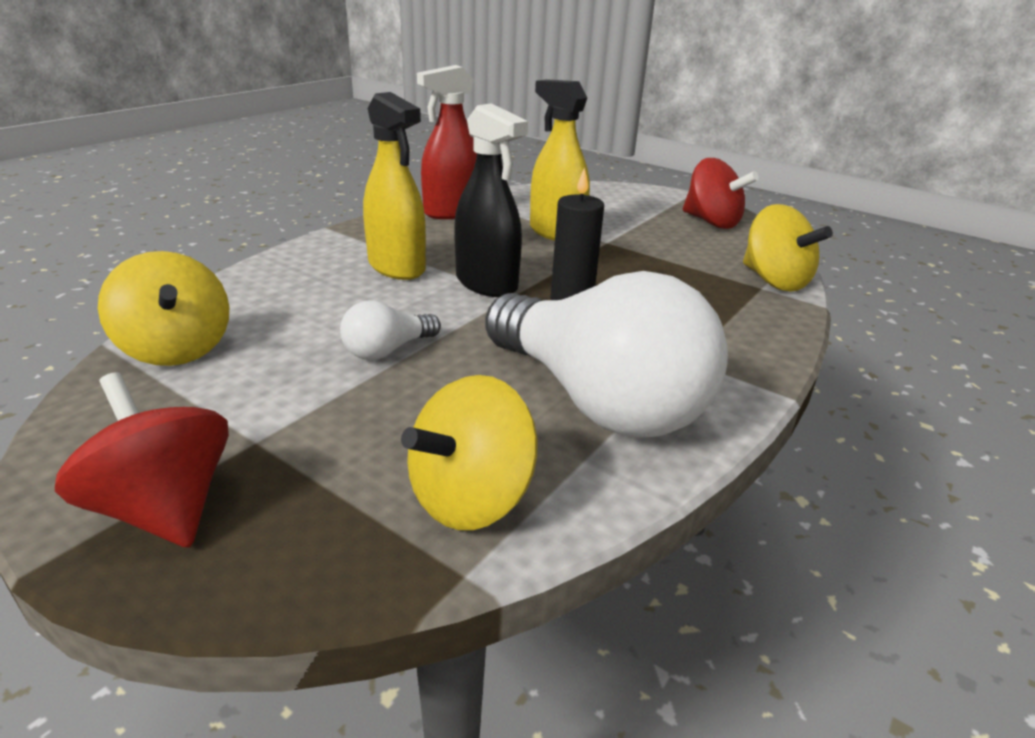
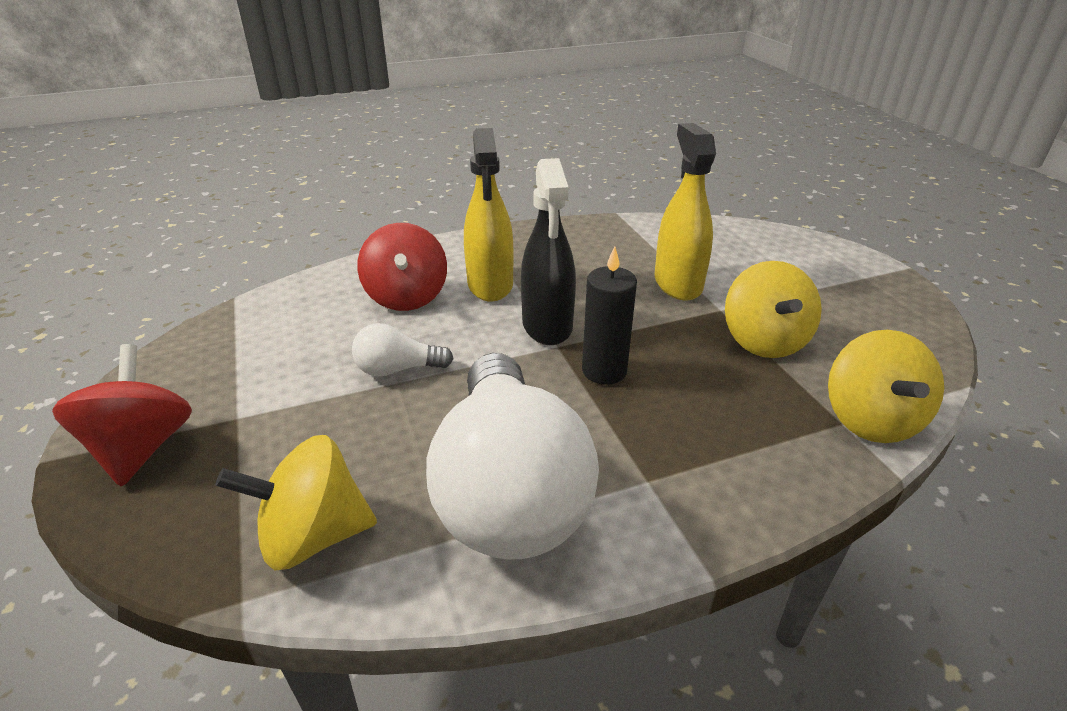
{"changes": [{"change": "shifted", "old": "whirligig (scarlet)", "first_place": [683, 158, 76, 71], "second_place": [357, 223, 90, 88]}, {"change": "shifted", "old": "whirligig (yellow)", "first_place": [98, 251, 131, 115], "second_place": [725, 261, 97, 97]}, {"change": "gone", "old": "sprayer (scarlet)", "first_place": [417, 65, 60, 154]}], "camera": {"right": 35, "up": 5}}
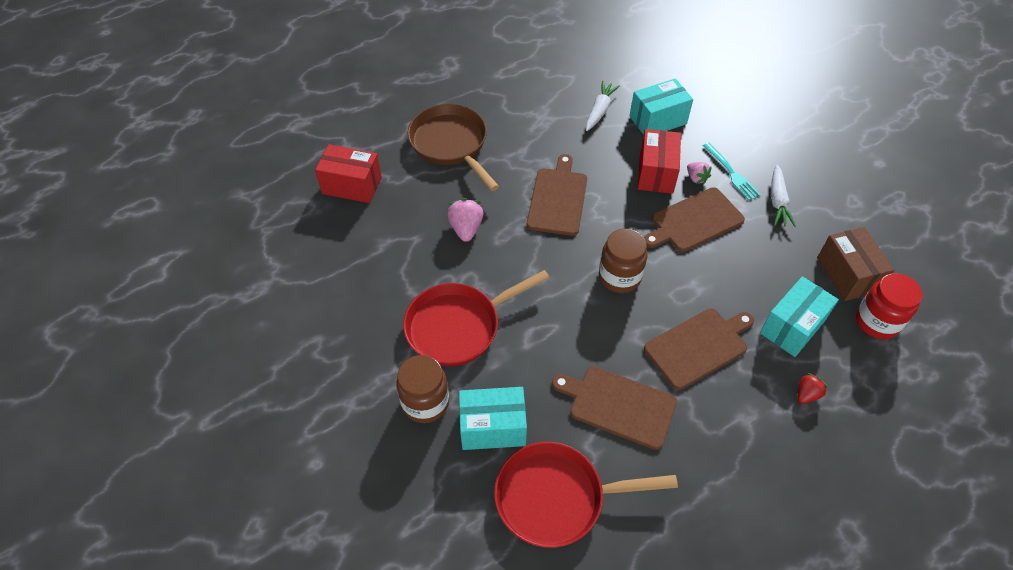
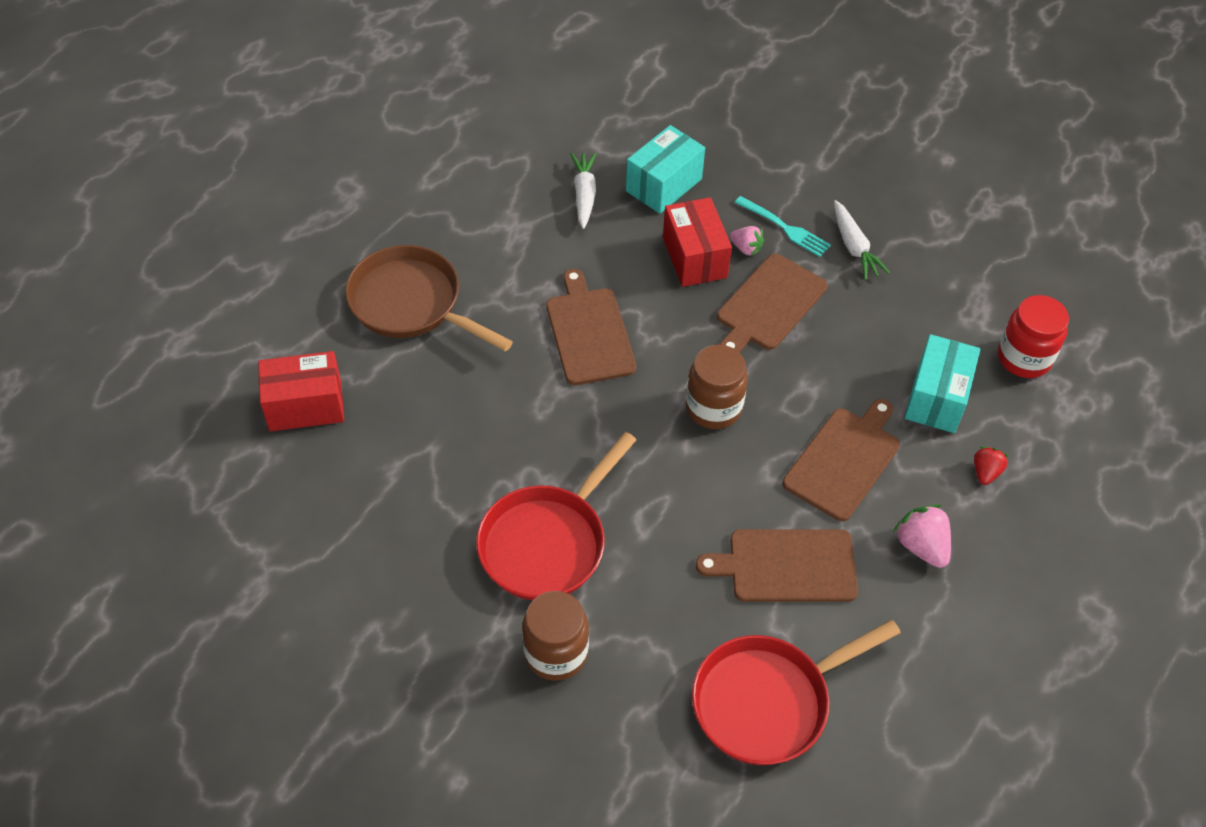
{"changes": [{"change": "shifted", "old": "strawberry (rose-pink)", "first_place": [447, 198, 37, 44], "second_place": [894, 504, 57, 64]}, {"change": "gone", "old": "box (turquoise)", "first_place": [459, 387, 68, 63]}, {"change": "gone", "old": "box (russet)", "first_place": [817, 227, 78, 74]}], "camera": {"right": -25, "up": 0}}
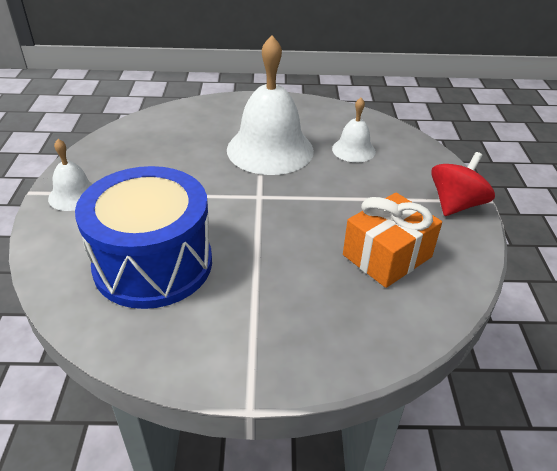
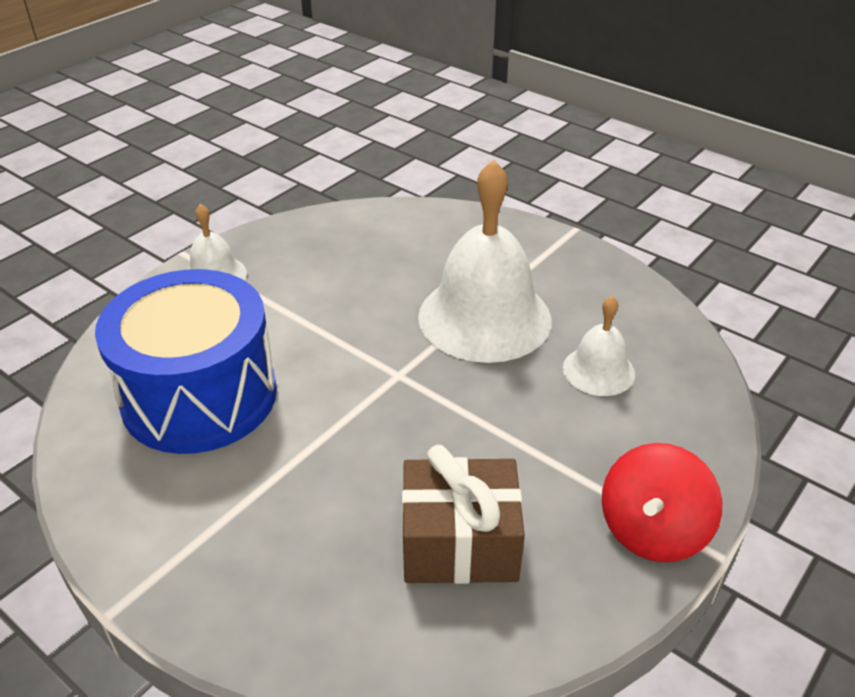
{"changes": [{"change": "repainted", "old": "wrapped gift (orange)", "new": "wrapped gift (russet)", "first_place": [343, 192, 99, 96], "second_place": [402, 445, 123, 139]}, {"change": "rotated", "old": "whirligig (scarlet)", "first_place": [431, 152, 64, 64], "second_place": [602, 443, 121, 119], "degrees": 135}], "camera": {"right": 40, "up": 0}}
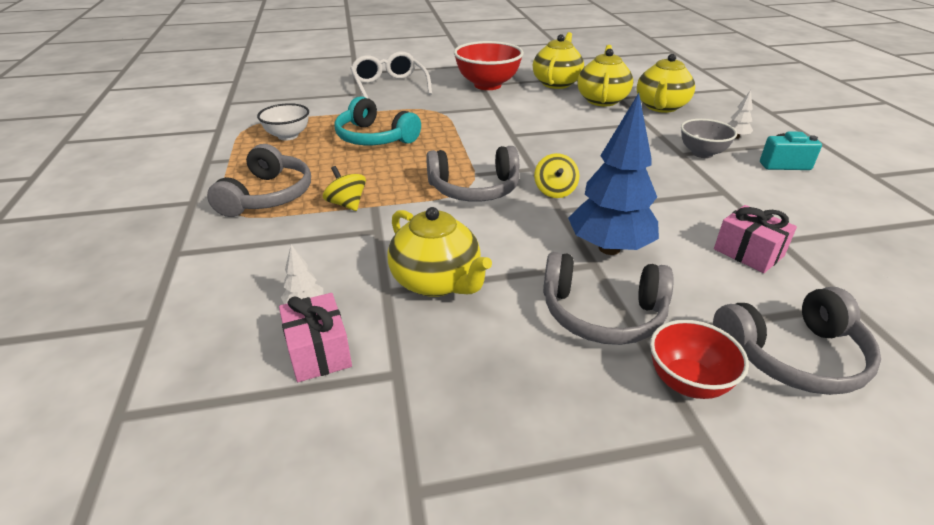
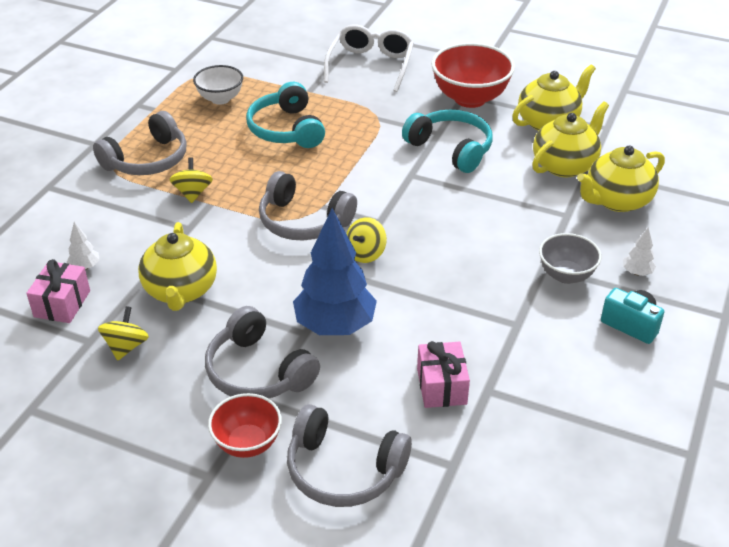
{"changes": [{"change": "new", "new": "whirligig (yellow)", "second_place": [98, 306, 51, 54]}, {"change": "new", "new": "headphones (turquoise)", "second_place": [402, 110, 91, 63]}], "camera": {"right": 35, "up": 5}}
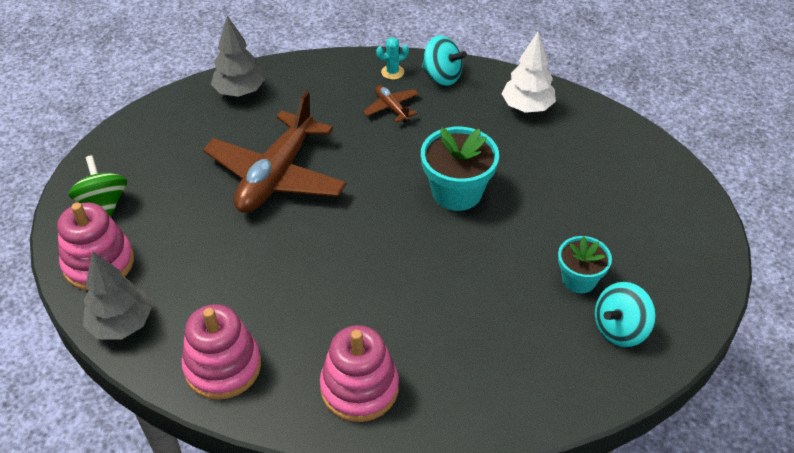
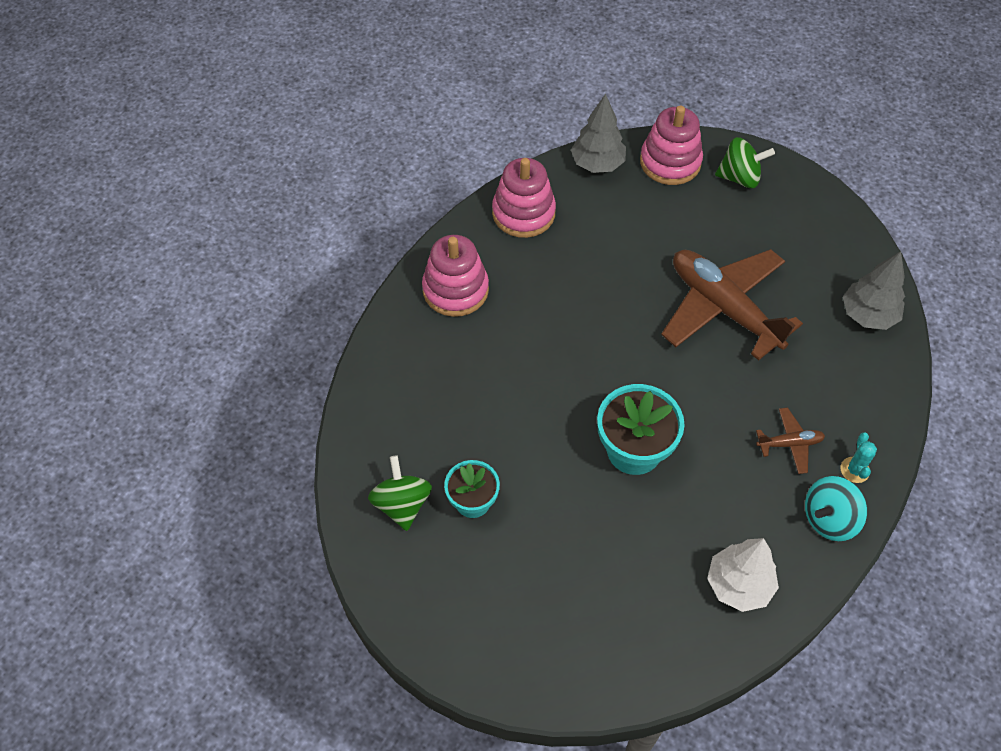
{"changes": [{"change": "repainted", "old": "whirligig (turquoise)", "new": "whirligig (leaf-green)", "first_place": [595, 282, 61, 65], "second_place": [368, 455, 64, 76]}], "camera": {"right": 115, "up": 10}}
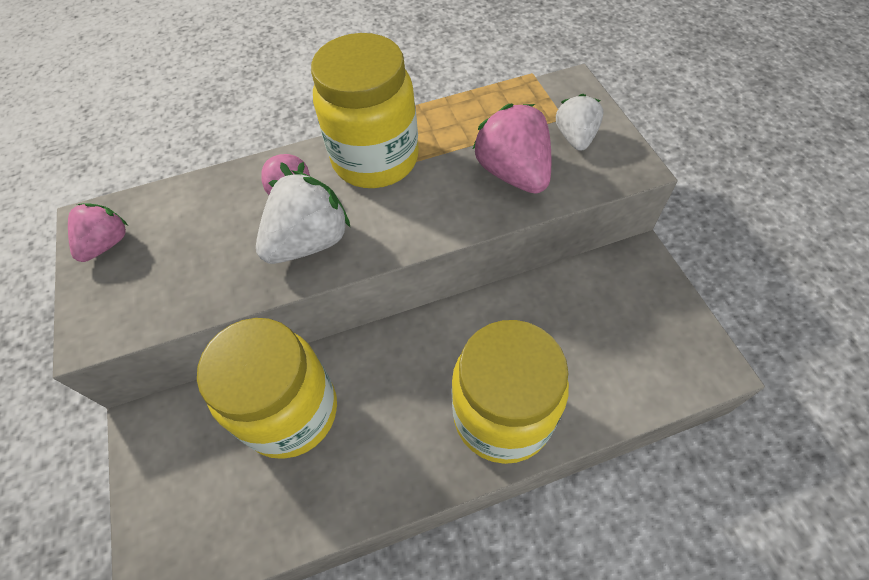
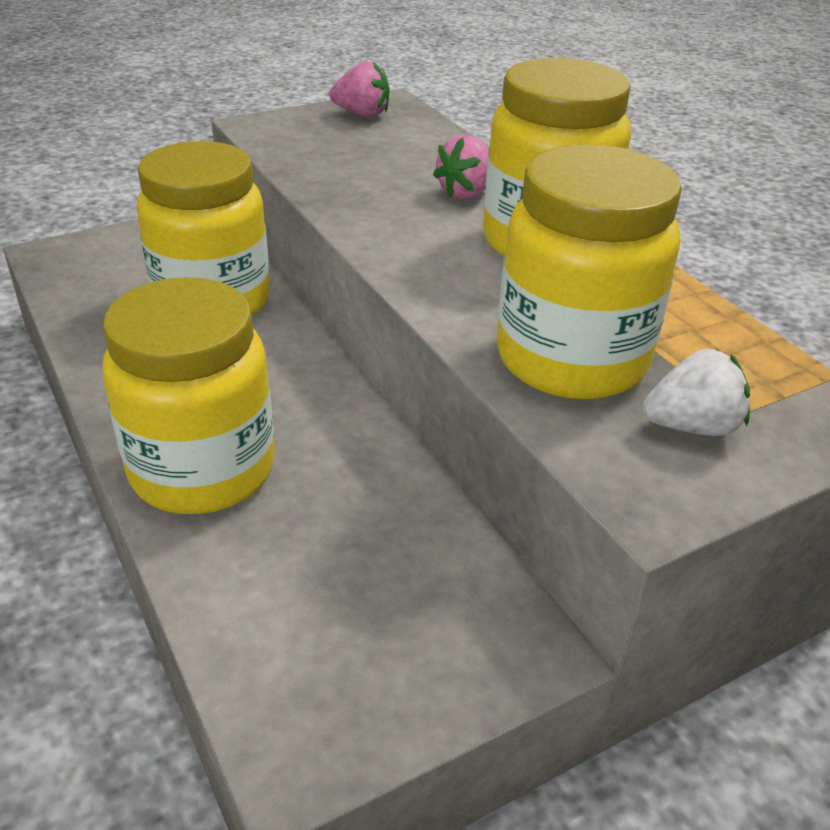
{"changes": [{"change": "swapped", "old": "strawberry (rose-pink)", "new": "jar (yellow)", "first_place": [473, 104, 78, 90], "second_place": [497, 144, 185, 256]}, {"change": "gone", "old": "strawberry (white)", "first_place": [256, 170, 94, 94]}], "camera": {"right": 75, "up": -20}}
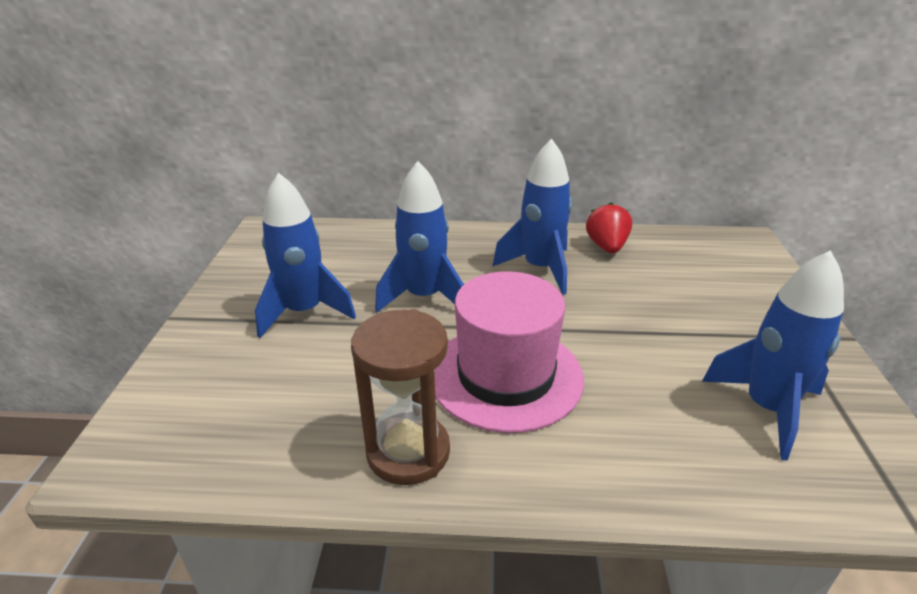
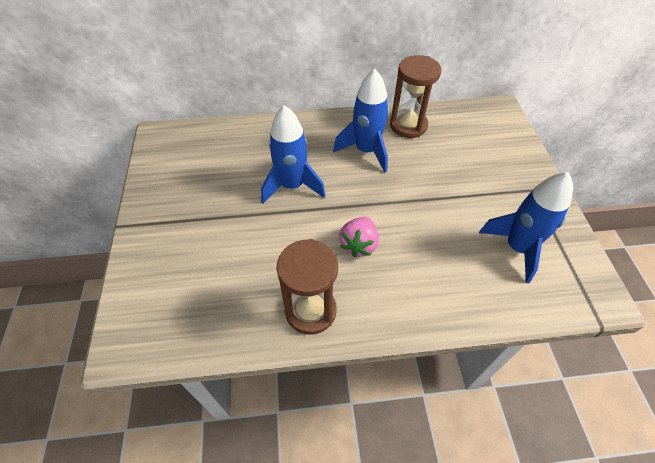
{"changes": [{"change": "swapped", "old": "tall hat (rose-pink)", "new": "strawberry (rose-pink)", "first_place": [434, 271, 150, 162], "second_place": [339, 217, 40, 41]}, {"change": "swapped", "old": "strawberry (scarlet)", "new": "hourglass (russet)", "first_place": [586, 202, 46, 51], "second_place": [390, 55, 51, 83]}, {"change": "gone", "old": "toy rocket (blue)", "first_place": [255, 173, 101, 165]}], "camera": {"right": -10, "up": 20}}
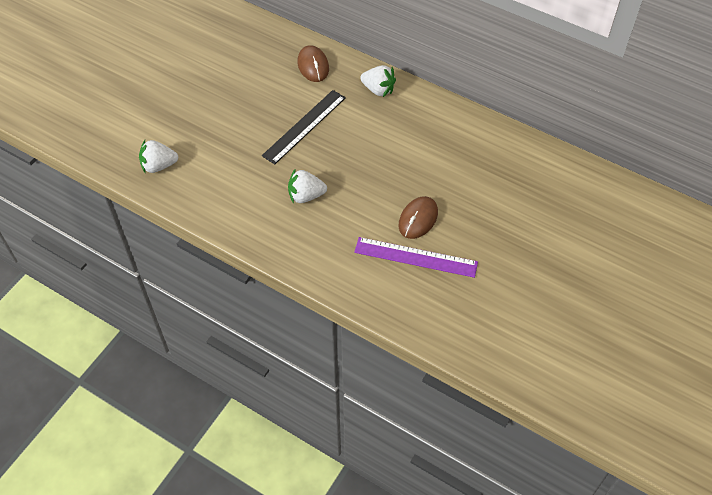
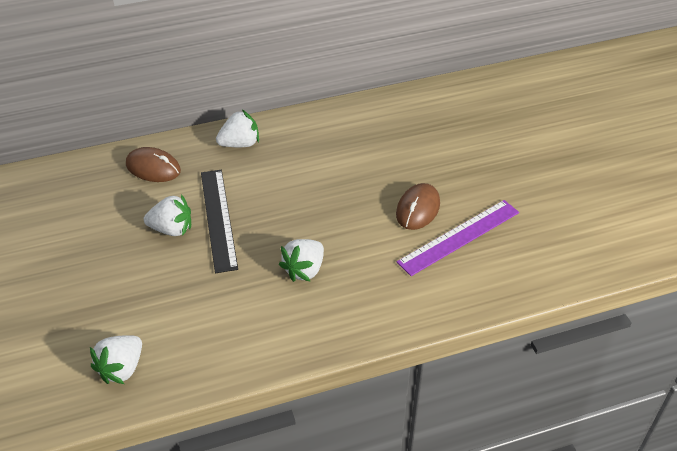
{"changes": [{"change": "new", "new": "strawberry (white)", "second_place": [144, 194, 47, 42]}, {"change": "rotated", "old": "mouse (russet)", "first_place": [398, 196, 40, 43], "second_place": [396, 183, 44, 47], "degrees": 45}], "camera": {"right": -50, "up": -10}}
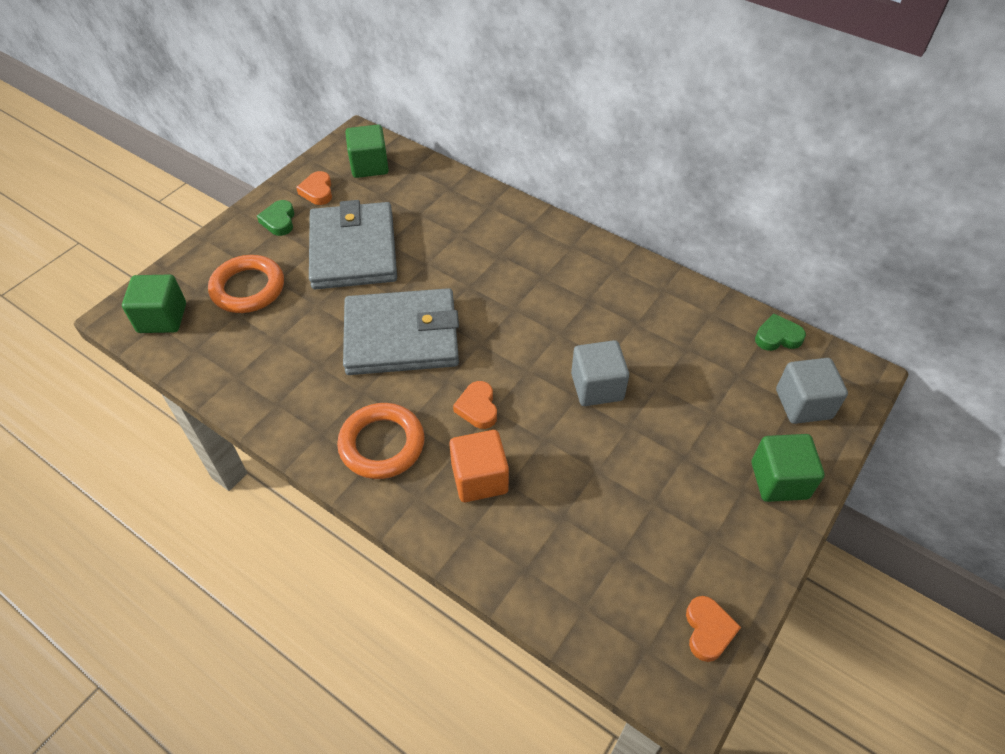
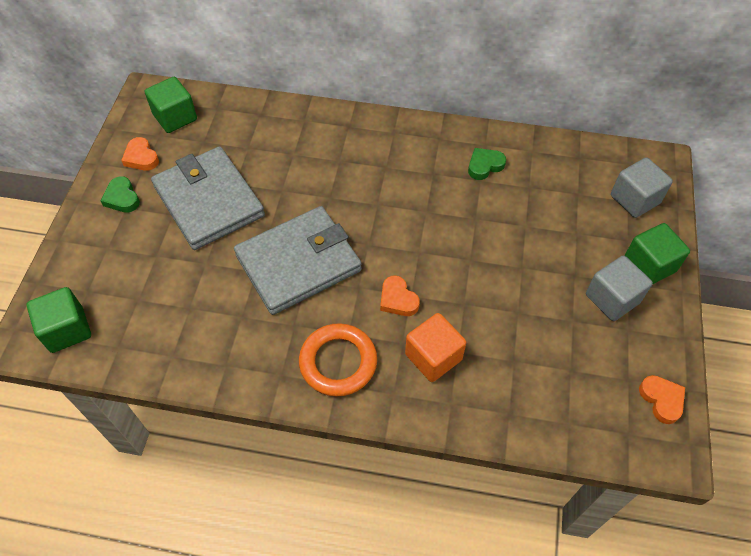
{"changes": [{"change": "shifted", "old": "heart shape (leaf-green)", "first_place": [755, 313, 51, 38], "second_place": [468, 148, 38, 32]}, {"change": "shifted", "old": "cube (grey)", "first_place": [571, 340, 58, 66], "second_place": [586, 256, 67, 65]}, {"change": "gone", "old": "hoop (orange)", "first_place": [208, 255, 76, 58]}], "camera": {"right": -25, "up": 5}}
